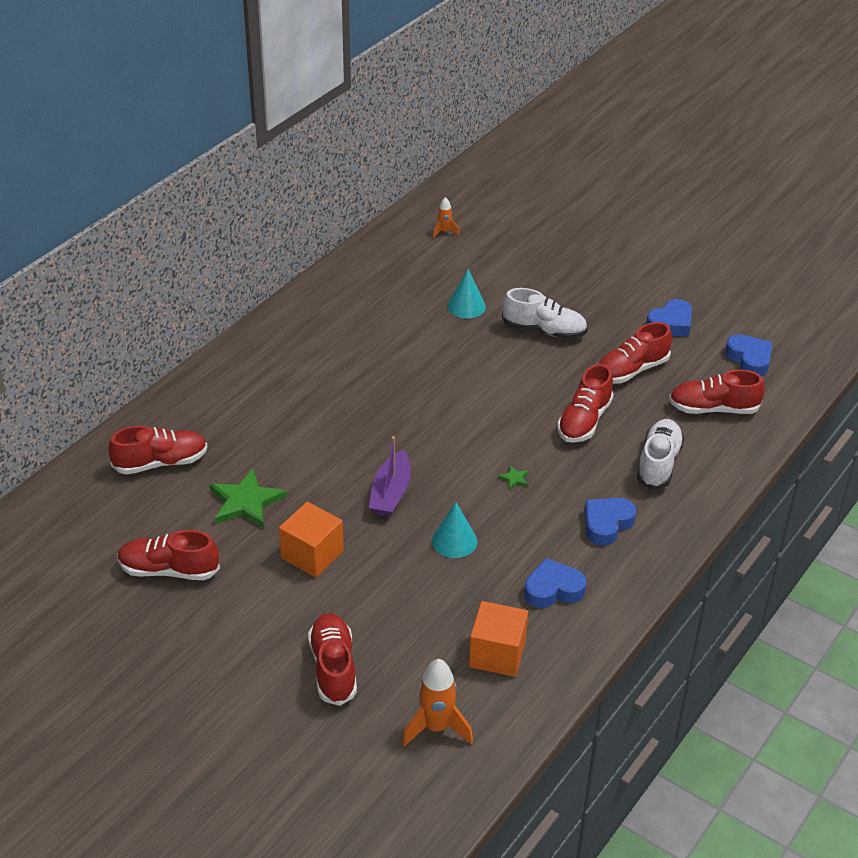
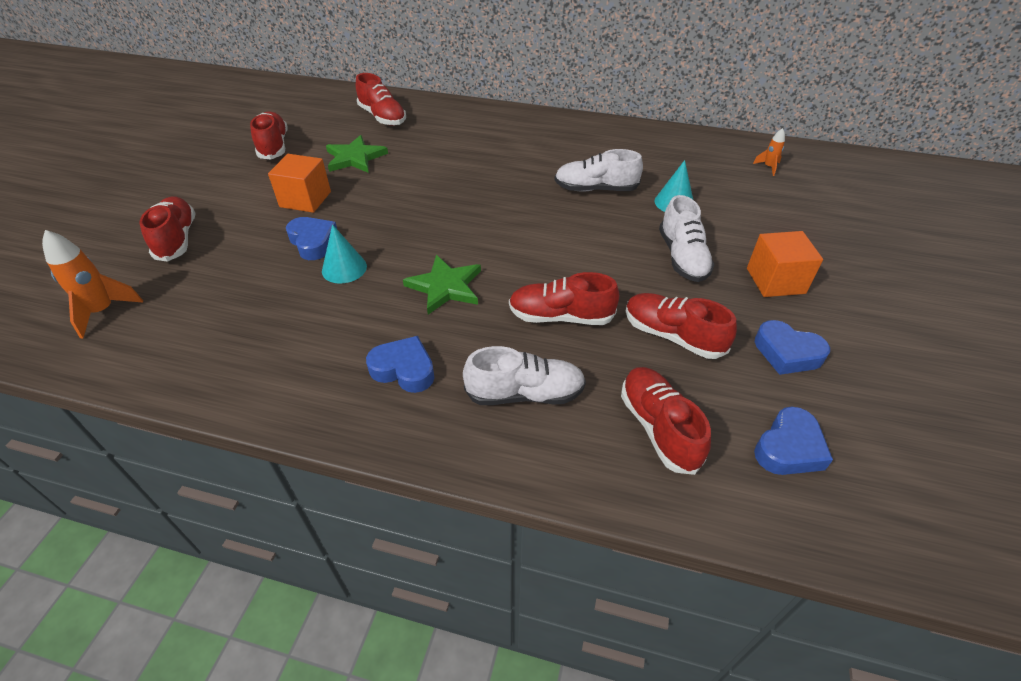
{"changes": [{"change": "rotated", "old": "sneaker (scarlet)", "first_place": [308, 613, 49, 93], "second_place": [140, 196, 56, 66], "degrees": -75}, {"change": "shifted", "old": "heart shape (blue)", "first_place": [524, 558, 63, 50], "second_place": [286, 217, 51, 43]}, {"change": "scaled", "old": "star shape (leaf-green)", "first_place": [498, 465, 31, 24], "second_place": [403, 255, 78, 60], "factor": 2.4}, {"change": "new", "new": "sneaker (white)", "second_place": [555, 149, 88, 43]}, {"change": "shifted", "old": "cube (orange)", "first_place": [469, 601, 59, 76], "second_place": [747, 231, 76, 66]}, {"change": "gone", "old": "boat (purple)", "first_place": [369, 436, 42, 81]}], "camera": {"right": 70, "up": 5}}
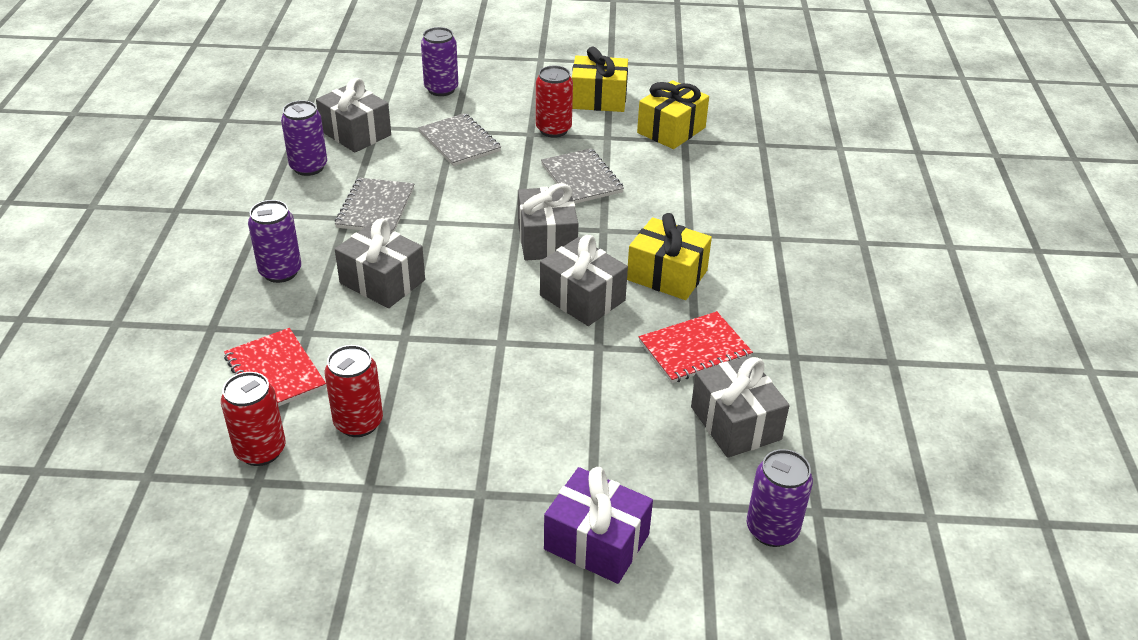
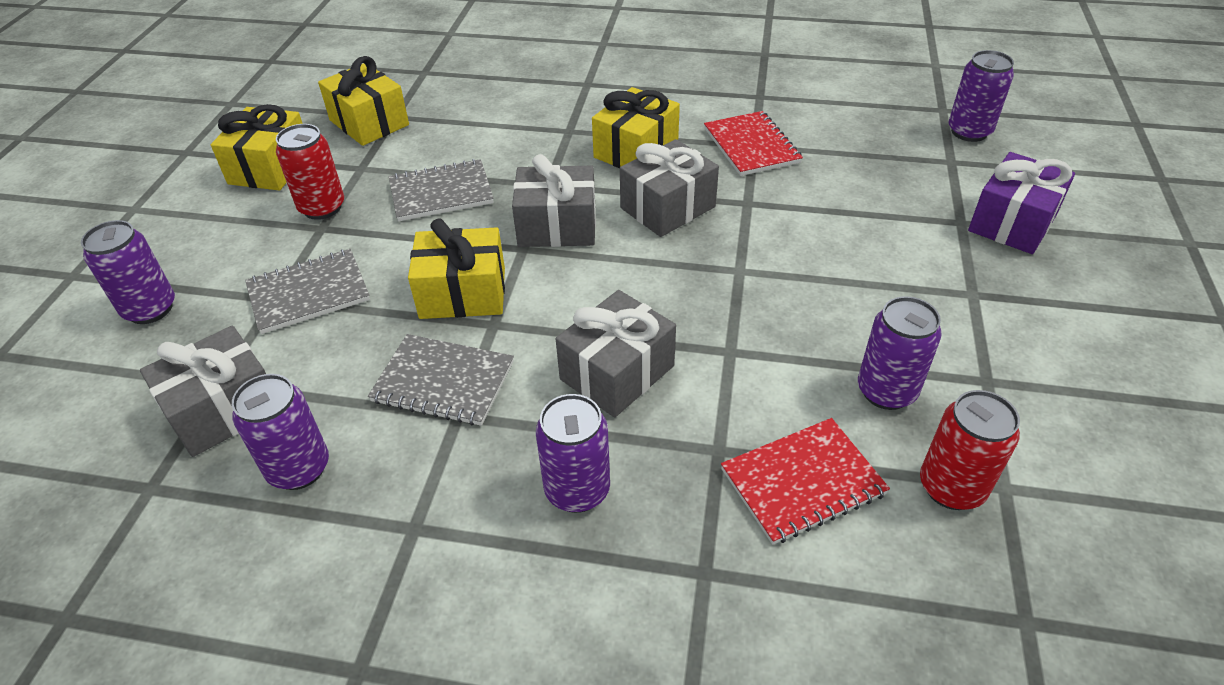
{"changes": [{"change": "new", "new": "wrapped gift (yellow)", "second_place": [408, 218, 97, 101]}, {"change": "repainted", "old": "tin (scarlet)", "new": "tin (purple)", "first_place": [325, 345, 58, 92], "second_place": [858, 296, 84, 114]}, {"change": "gone", "old": "wrapped gift (grey)", "first_place": [691, 356, 99, 102]}], "camera": {"right": -80, "up": 5}}
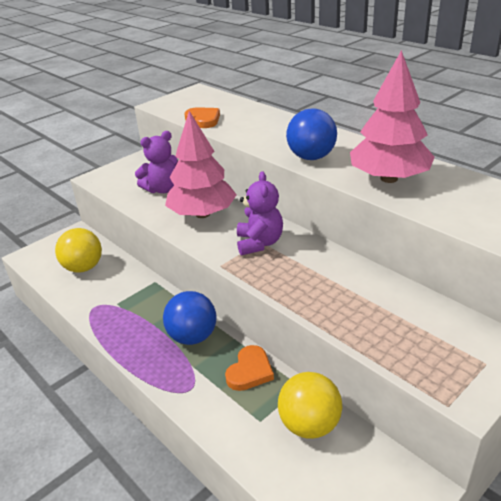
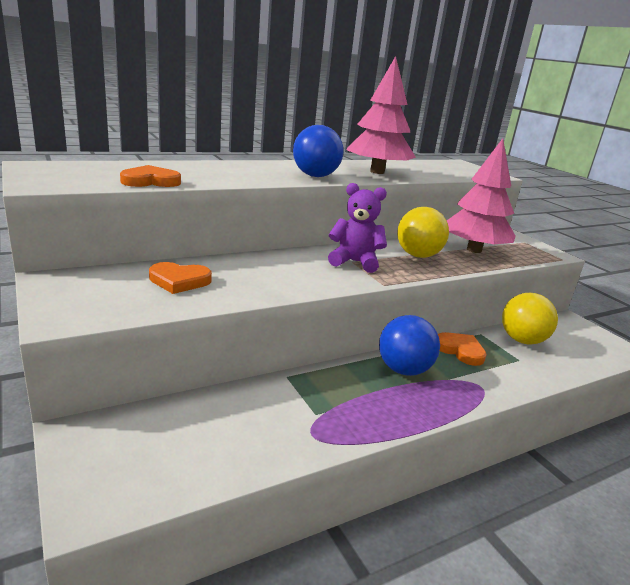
{"changes": [{"change": "swapped", "old": "teddy (purple)", "new": "heart shape (orange)", "first_place": [135, 131, 43, 62], "second_place": [149, 262, 63, 32]}, {"change": "shifted", "old": "ball (yellow)", "first_place": [55, 228, 47, 45], "second_place": [397, 207, 52, 51]}, {"change": "shifted", "old": "tree (rose-pink)", "first_place": [165, 111, 72, 107], "second_place": [447, 138, 68, 115]}], "camera": {"right": -80, "up": -10}}
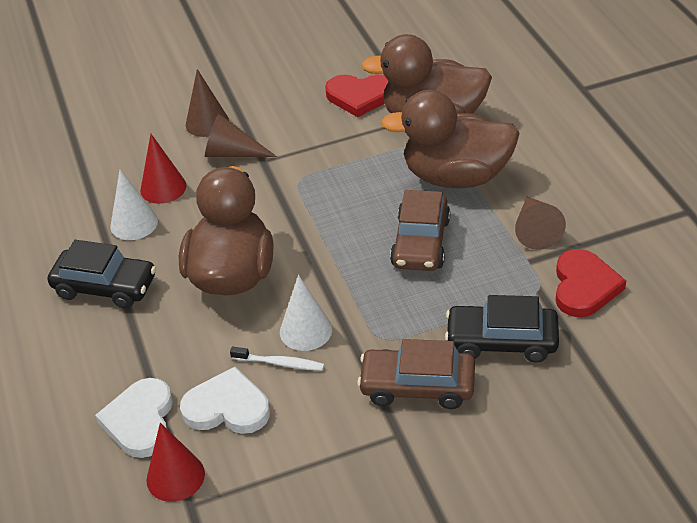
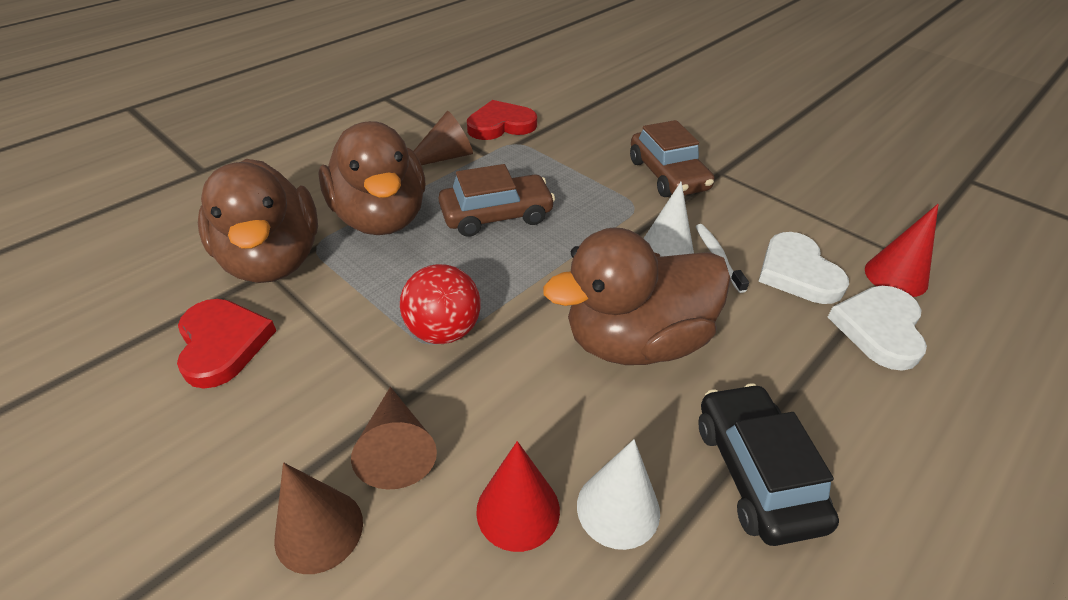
{"changes": [{"change": "new", "new": "ball (scarlet)", "second_place": [400, 264, 81, 80]}, {"change": "rotated", "old": "heart shape (white)", "first_place": [95, 378, 78, 80], "second_place": [828, 286, 99, 85], "degrees": 135}, {"change": "gone", "old": "car (black)", "first_place": [445, 295, 114, 68]}], "camera": {"right": -120, "up": 0}}
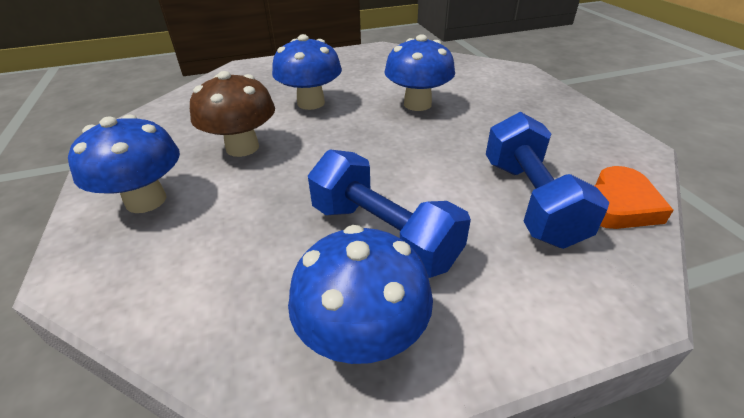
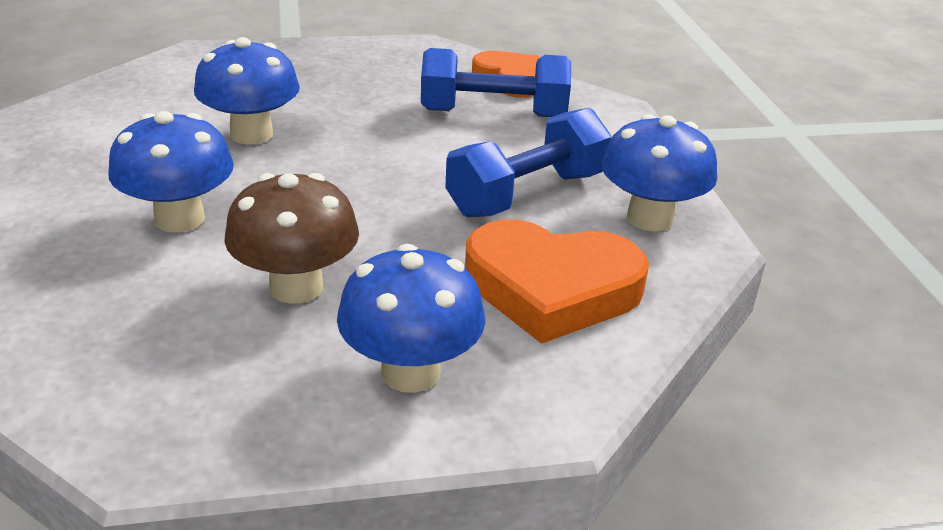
{"changes": [{"change": "new", "new": "heart shape (orange)", "second_place": [465, 220, 184, 124]}], "camera": {"right": -85, "up": -5}}
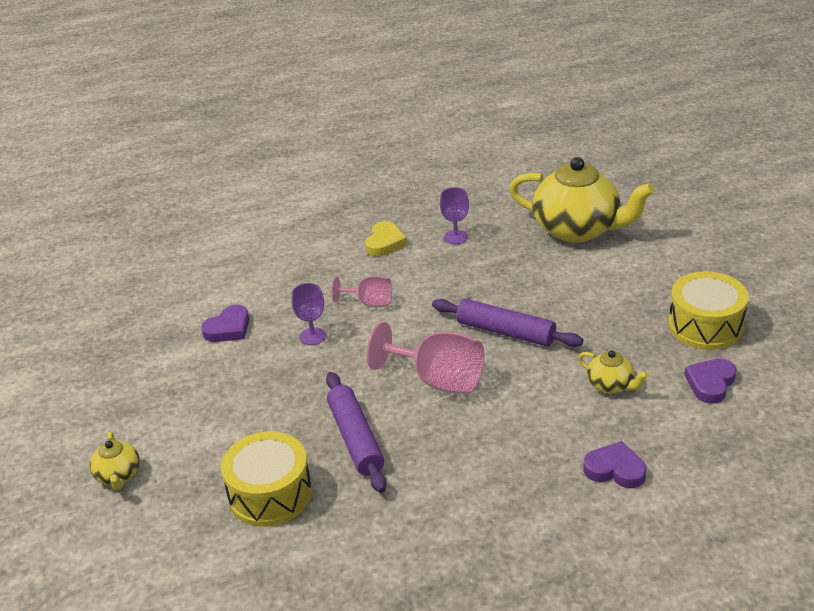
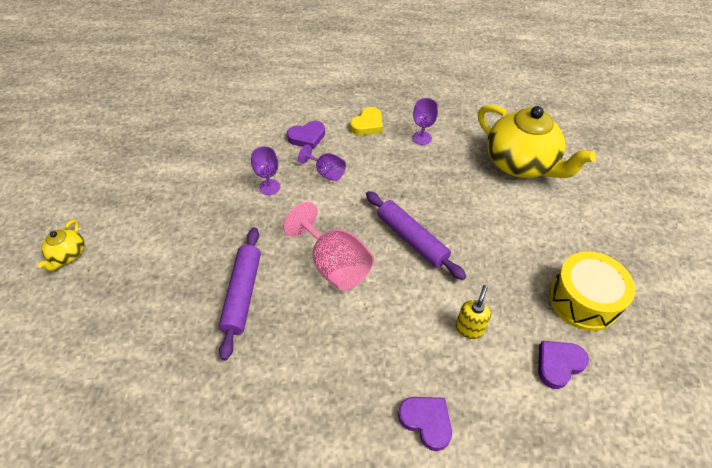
{"changes": [{"change": "shifted", "old": "heart shape (purple)", "first_place": [201, 305, 49, 37], "second_place": [287, 121, 38, 29]}, {"change": "repainted", "old": "chalice (rose-pink)", "new": "chalice (purple)", "first_place": [331, 276, 61, 31], "second_place": [298, 144, 48, 37]}, {"change": "swapped", "old": "teapot (yellow)", "new": "soap pump (yellow)", "first_place": [578, 350, 71, 44], "second_place": [456, 285, 35, 54]}, {"change": "gone", "old": "snare drum (yellow)", "first_place": [221, 431, 91, 96]}], "camera": {"right": 20, "up": 15}}
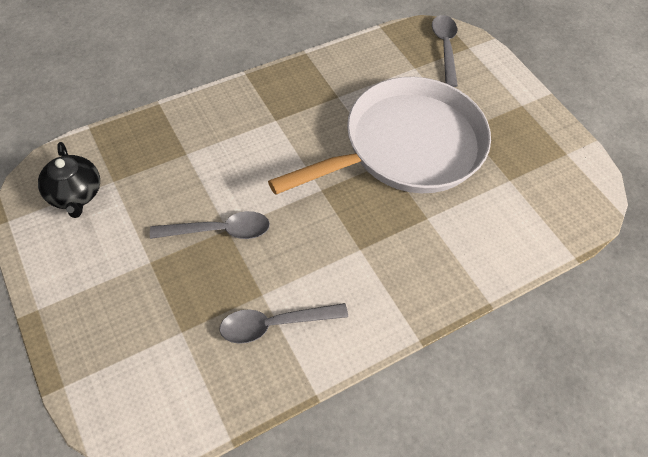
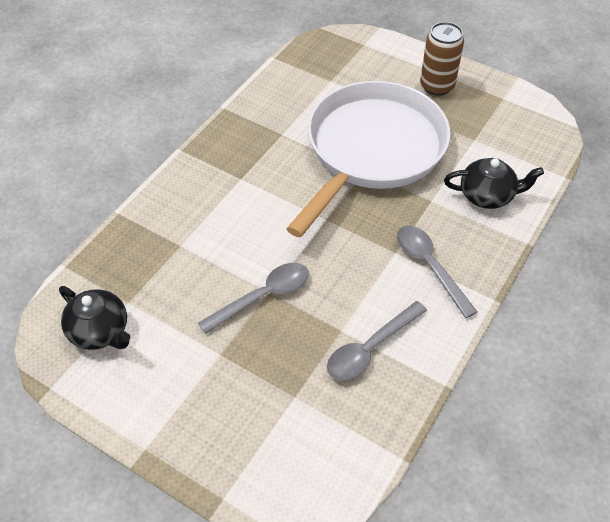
{"changes": [{"change": "shifted", "old": "teaspoon (grey)", "first_place": [432, 15, 26, 72], "second_place": [397, 225, 80, 93]}, {"change": "new", "new": "tin (russet)", "second_place": [420, 22, 44, 74]}, {"change": "new", "new": "teapot (black)", "second_place": [444, 158, 100, 51]}], "camera": {"right": -25, "up": -5}}
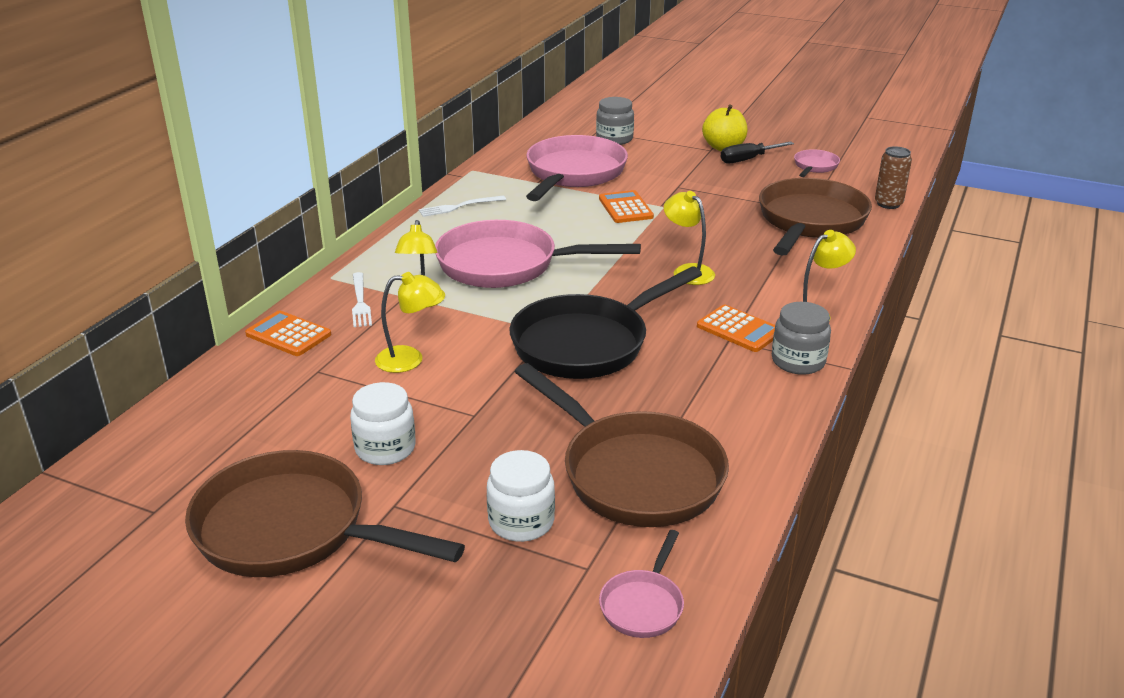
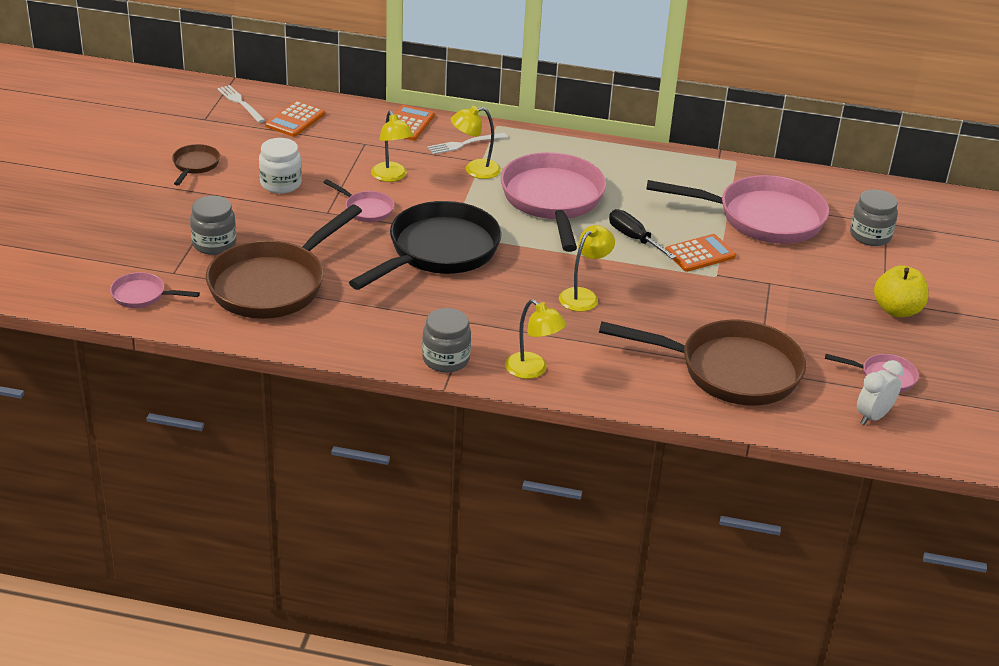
{"changes": [{"change": "scaled", "old": "skillet (russet)", "first_place": [185, 450, 280, 127], "second_place": [172, 144, 48, 42], "factor": 0.45}, {"change": "repainted", "old": "jar (white)", "new": "jar (grey)", "first_place": [487, 450, 68, 92], "second_place": [190, 196, 46, 59]}, {"change": "shifted", "old": "table fork (white)", "first_place": [419, 195, 87, 22], "second_place": [217, 85, 48, 38]}, {"change": "shifted", "old": "pocket calculator (orange)", "first_place": [697, 305, 78, 47], "second_place": [265, 101, 60, 36]}, {"change": "new", "new": "skillet (rose-pink)", "second_place": [323, 179, 71, 43]}, {"change": "rotated", "old": "skillet (black)", "first_place": [509, 267, 193, 112], "second_place": [349, 201, 153, 89], "degrees": 90}, {"change": "shifted", "old": "hand screwdriver (black)", "first_place": [720, 142, 74, 21], "second_place": [609, 209, 68, 50]}, {"change": "new", "new": "clock (white)", "second_place": [857, 360, 47, 65]}, {"change": "gone", "old": "tin (russet)", "first_place": [875, 146, 37, 63]}], "camera": {"right": 75, "up": 5}}
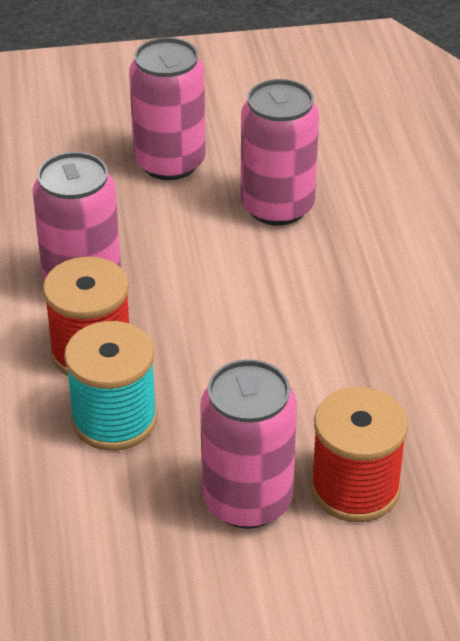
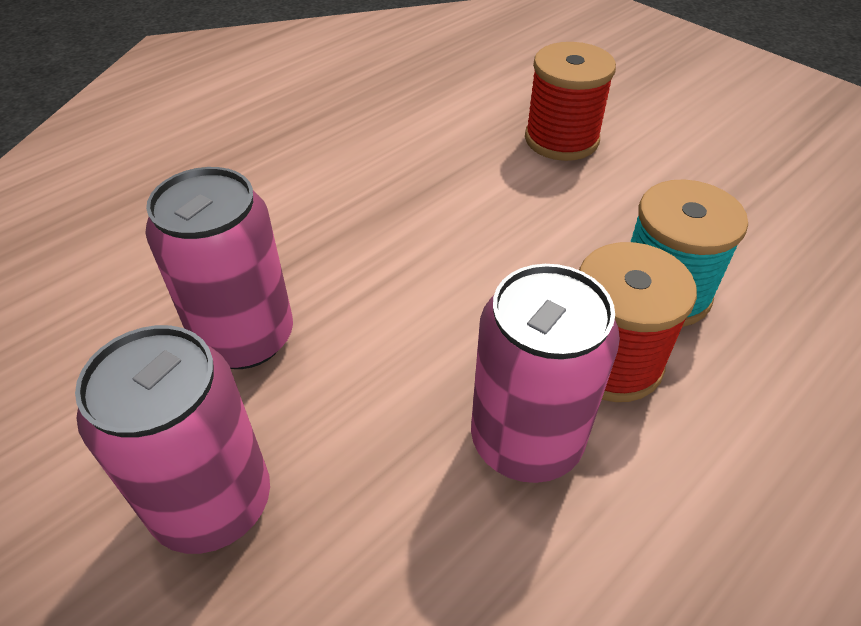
{"changes": [{"change": "gone", "old": "tin (rose-pink)", "first_place": [200, 359, 97, 170]}], "camera": {"right": -125, "up": 5}}
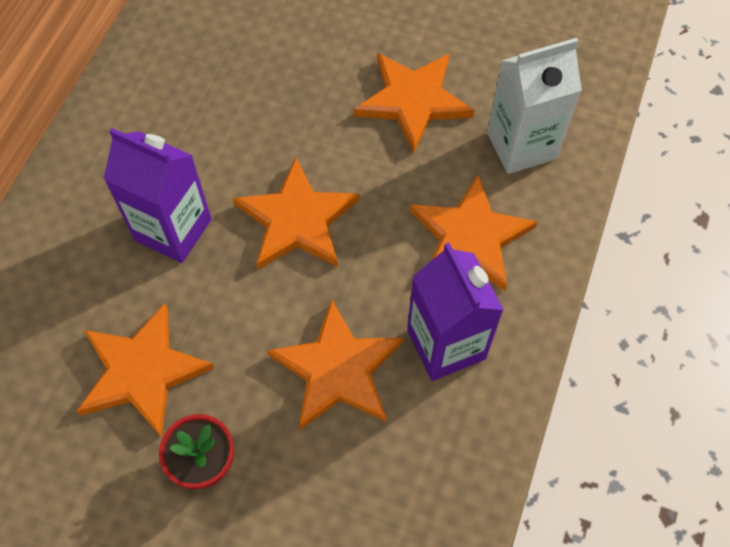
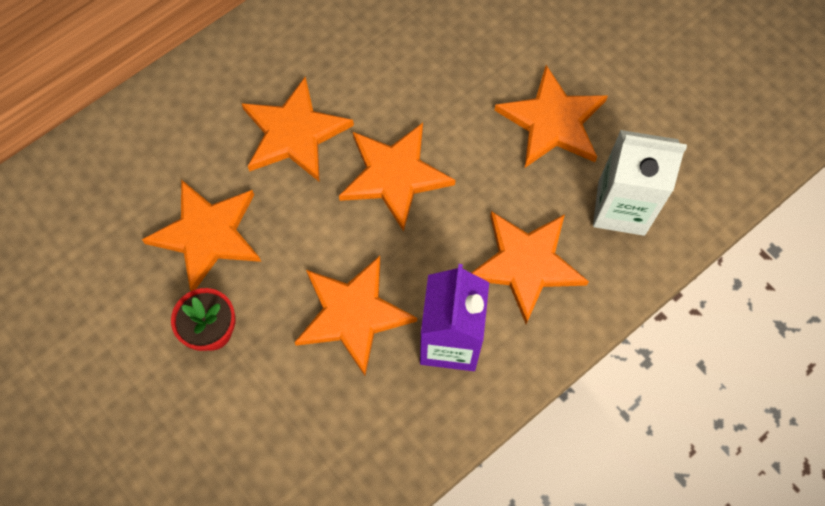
{"changes": [{"change": "swapped", "old": "carton (purple)", "new": "star shape (orange)", "first_place": [104, 128, 108, 135], "second_place": [241, 76, 113, 105]}], "camera": {"right": 30, "up": 5}}
